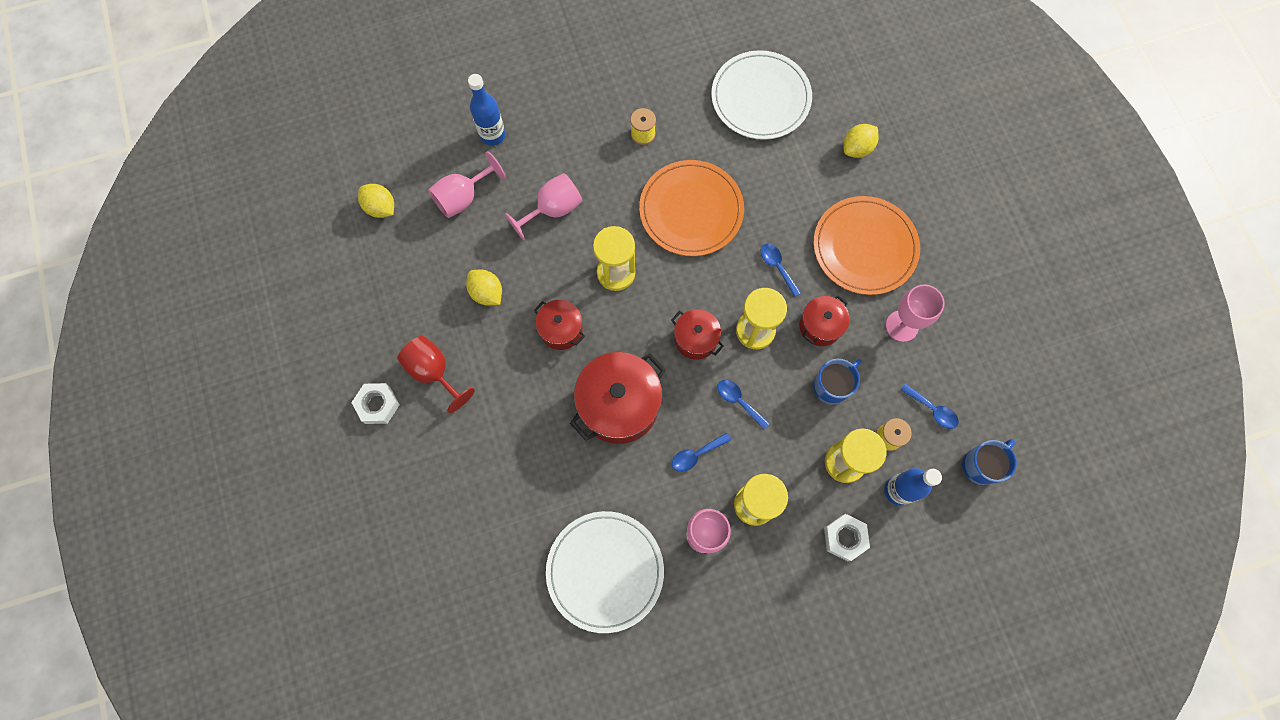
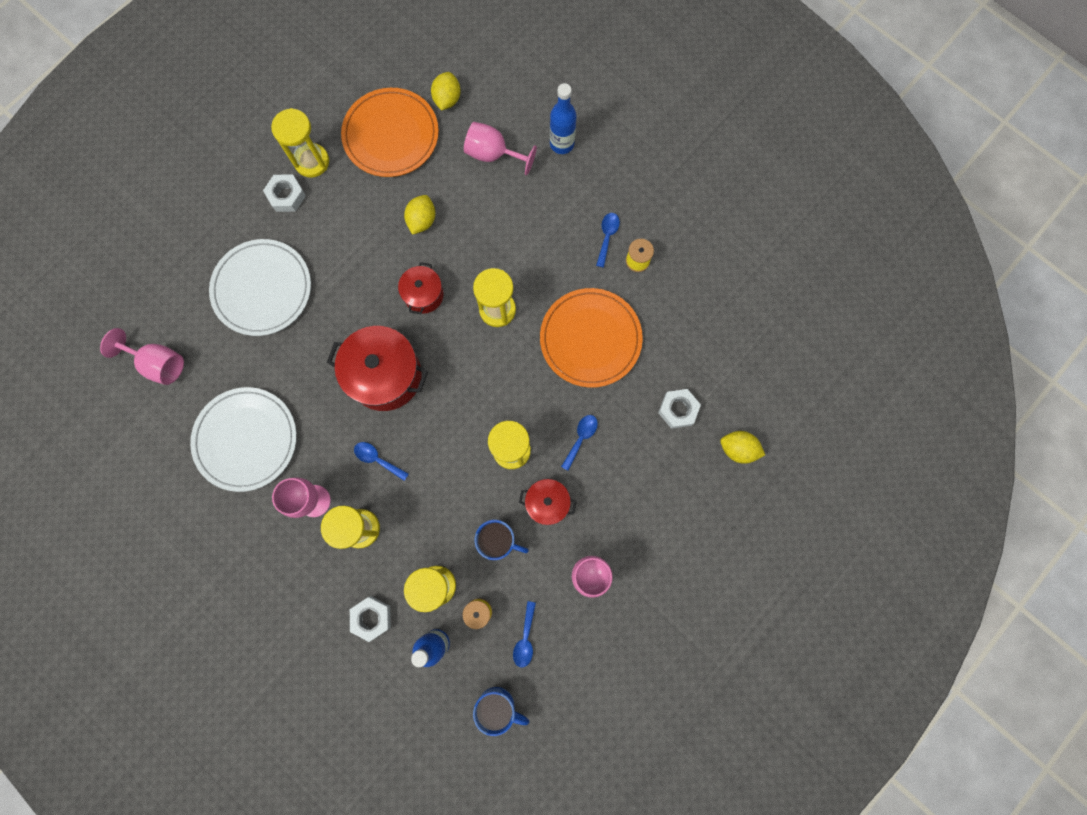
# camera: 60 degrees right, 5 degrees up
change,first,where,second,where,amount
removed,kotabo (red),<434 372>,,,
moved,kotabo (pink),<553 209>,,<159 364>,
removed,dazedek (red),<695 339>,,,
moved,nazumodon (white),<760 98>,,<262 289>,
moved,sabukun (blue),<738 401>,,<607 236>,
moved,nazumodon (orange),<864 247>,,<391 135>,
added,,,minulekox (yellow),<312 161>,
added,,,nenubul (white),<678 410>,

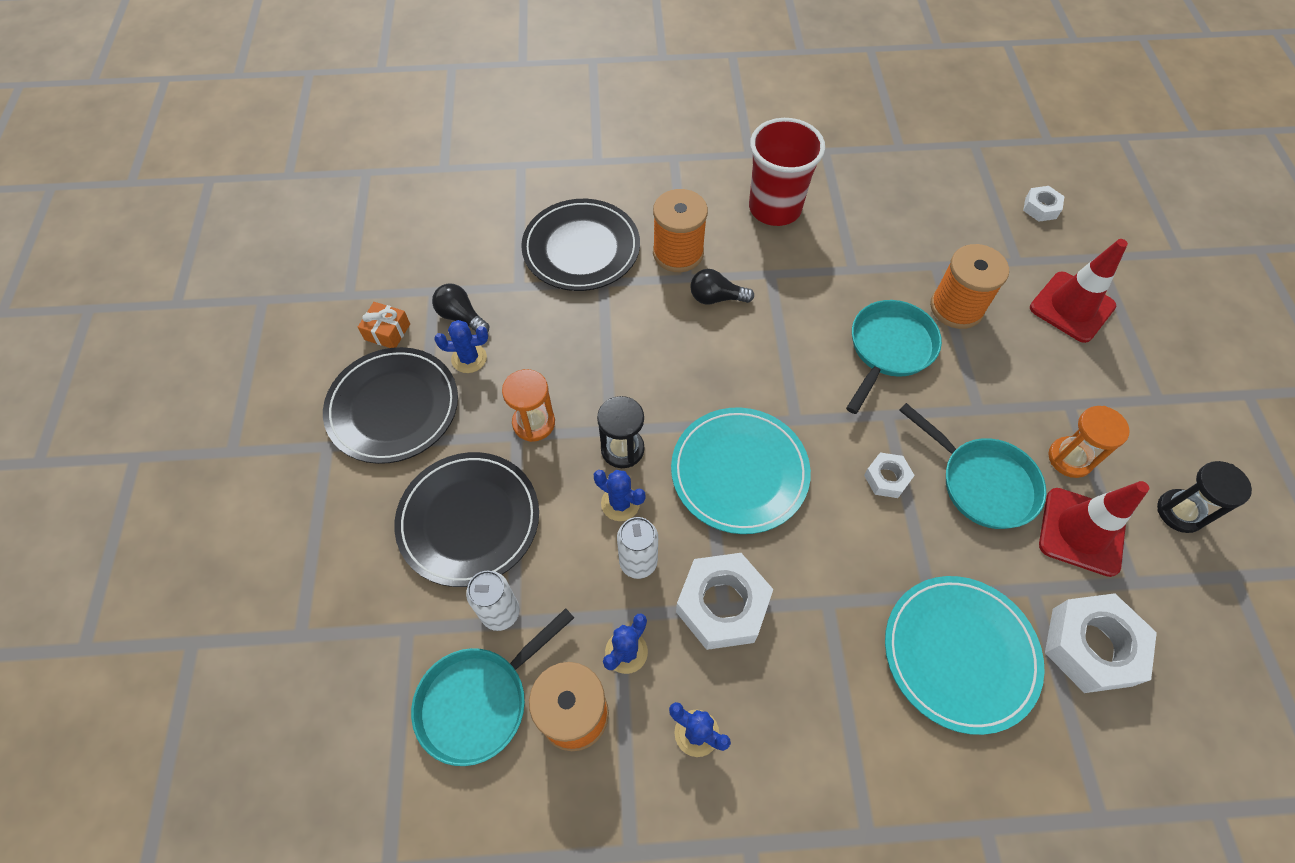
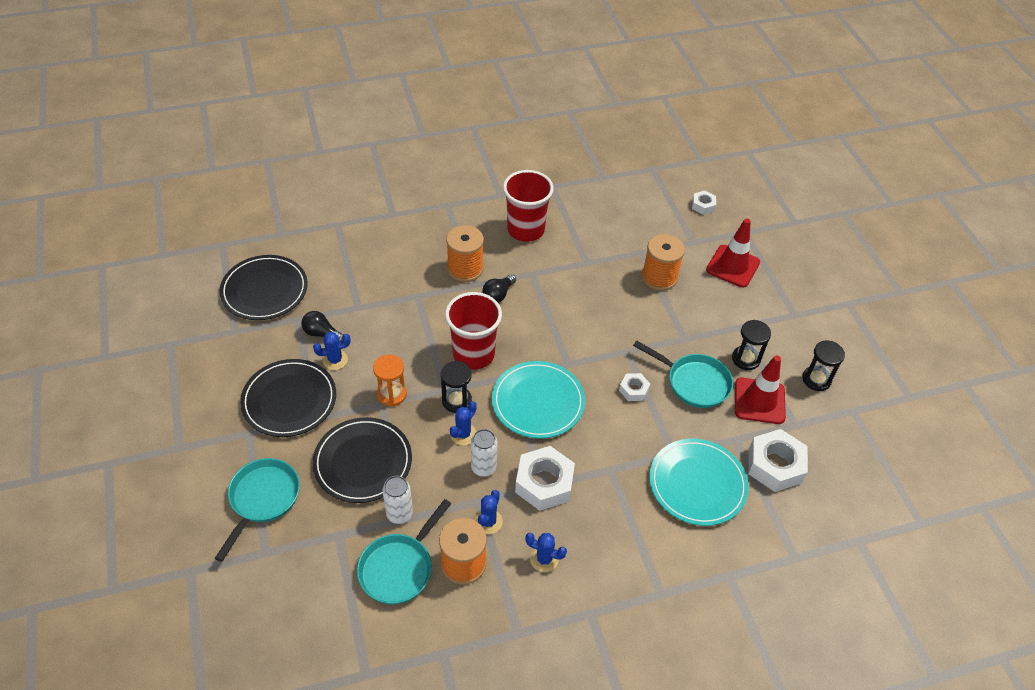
# camera: 15 degrees left, 10 degrees down
change,first,where,second,where,amount
removed,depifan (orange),<387 332>,,,
moved,nazumodon (black),<581 248>,,<264 290>,
turned,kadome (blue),<620 503>,,<463 434>,75 degrees counterclockwise
turned,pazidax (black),<716 298>,,<498 294>,45 degrees counterclockwise
moved,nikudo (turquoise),<889 349>,,<262 499>,
recoloured,minulekox (orange),<1070 458>,minulekox (black),<746 359>,
added,,,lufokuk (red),<473 354>,

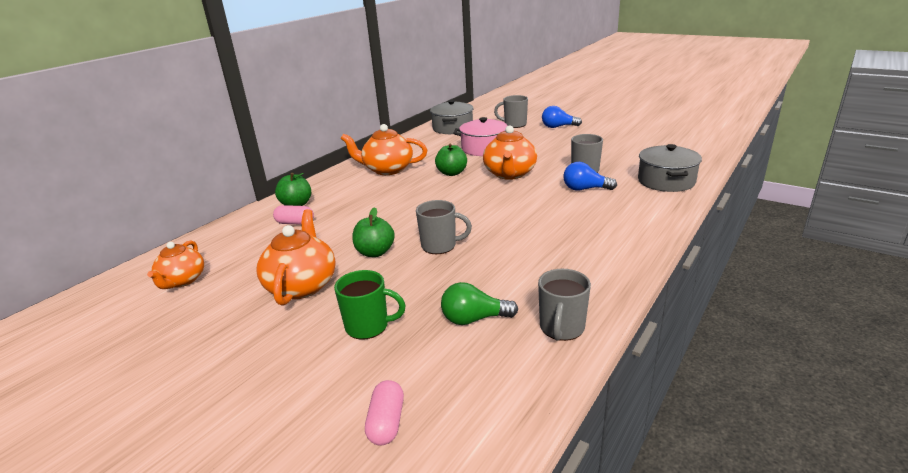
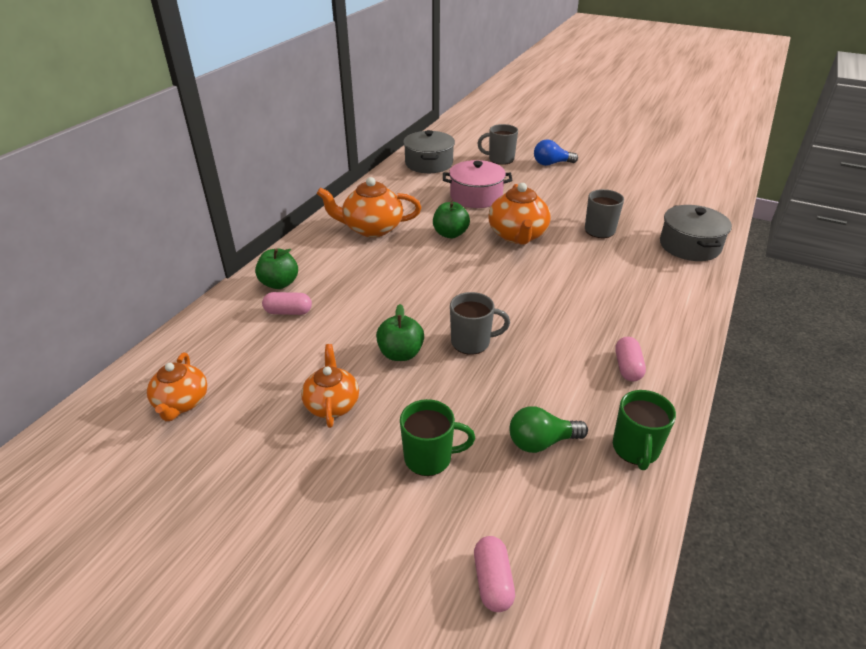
# camera: 10 degrees left, 10 degrees up
change,first,where,second,where,amount
resized,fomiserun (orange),<302 285>,,<332 404>,x0.66
recoloured,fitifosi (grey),<561 328>,fitifosi (green),<635 449>,
removed,pazidax (blue),<585 189>,,,
added,,,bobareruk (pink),<627 367>,

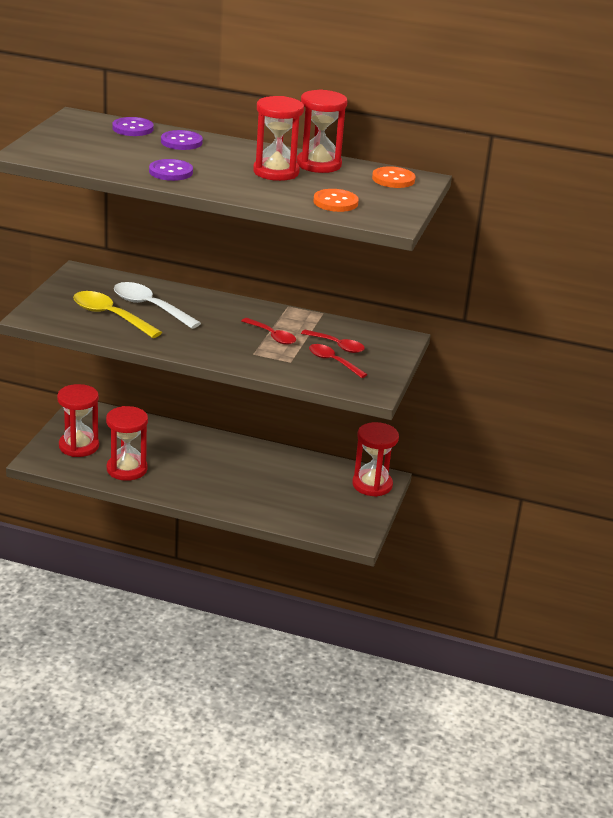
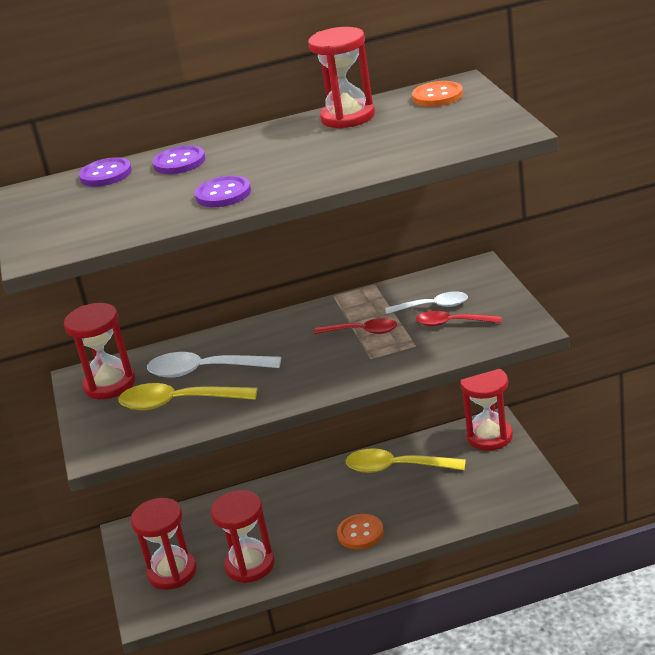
# camera: 25 degrees left, 0 degrees up
change,first,where,second,where,amount
moved,minulekox (red),<276 172>,,<109 384>,
recoloured,sabukun (red),<337 346>,sabukun (white),<433 306>,
moved,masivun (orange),<335 202>,,<360 533>,
added,,,sabukun (yellow),<396 468>,

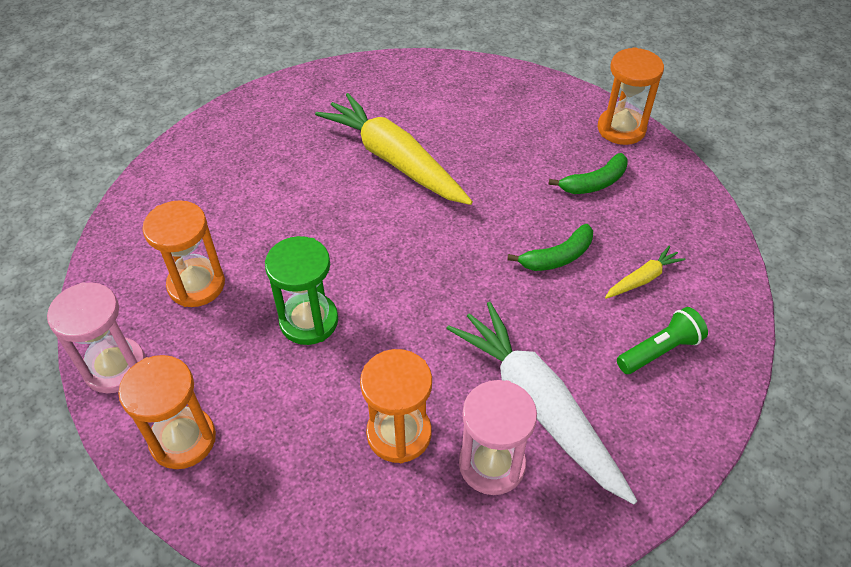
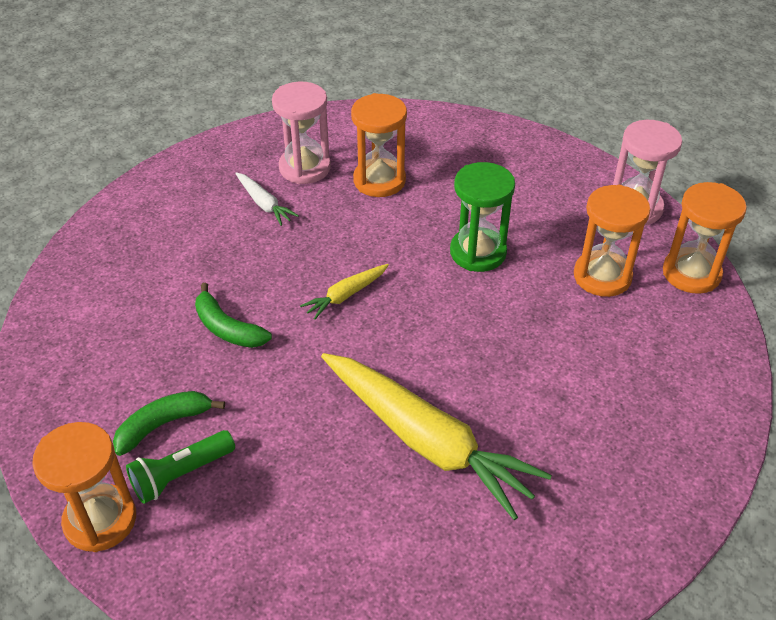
# camera: 175 degrees right, 5 degrees down
change,first,where,second,where,amount
moved,minulekox (orange),<183 440>,,<691 273>,
resized,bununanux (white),<538 405>,,<264 204>,x0.44
turned,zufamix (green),<557 257>,,<227 328>,105 degrees counterclockwise
moved,bununanux (yellow),<643 279>,,<346 295>,
moved,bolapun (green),<659 350>,,<181 475>,

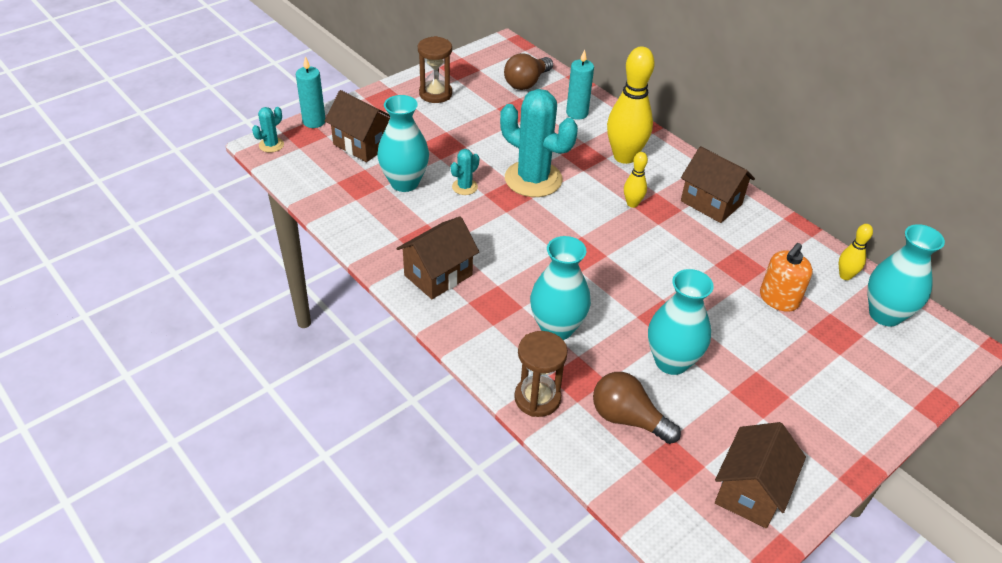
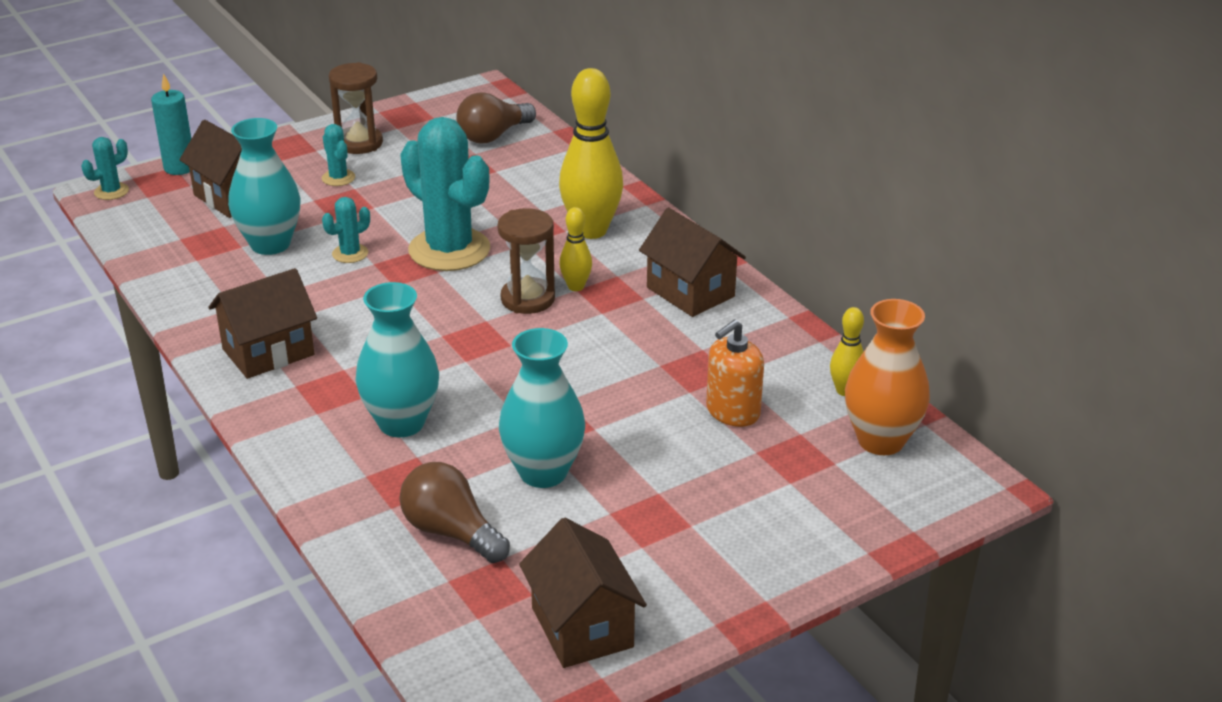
# camera: 10 degrees right, 10 degrees down
change,first,where,second,where,amount
moved,minulekox (brown),<537 398>,,<527 299>,
removed,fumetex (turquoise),<577 113>,,,
turned,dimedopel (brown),<750 491>,,<582 627>,60 degrees counterclockwise
recoloured,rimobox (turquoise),<885 314>,rimobox (orange),<881 440>,
added,,,kadome (turquoise),<338 178>,

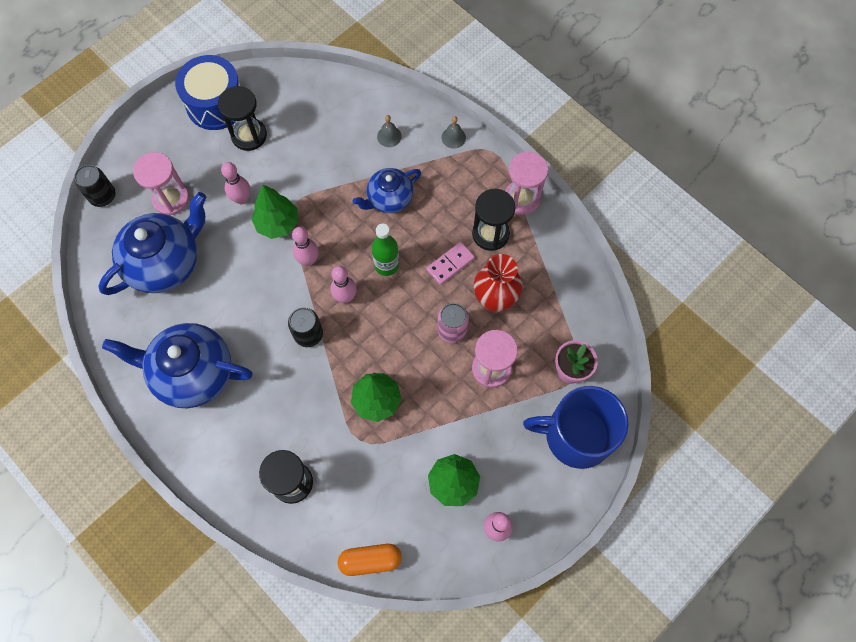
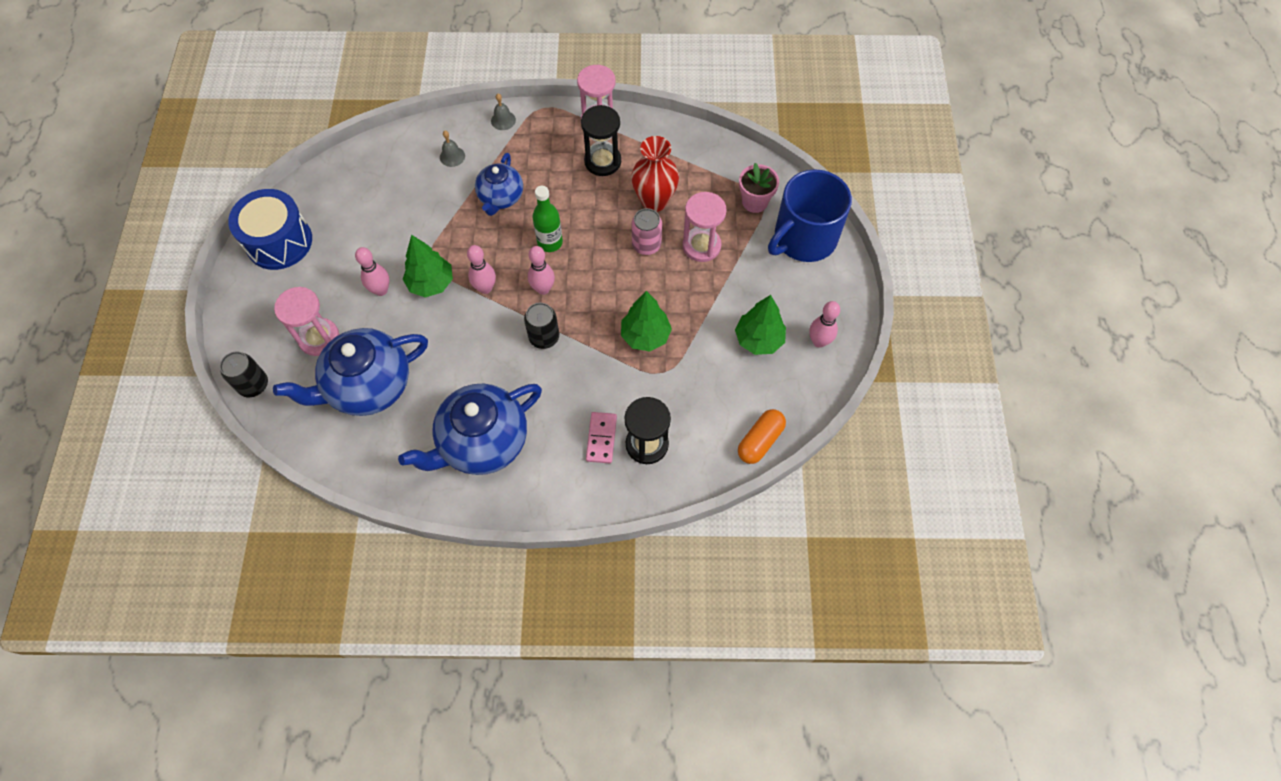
# camera: 45 degrees left, 5 degrees down
change,first,where,second,where,amount
turned,fomiserun (blue),<166 262>,,<368 386>,120 degrees counterclockwise
removed,minulekox (black),<249 135>,,,
moved,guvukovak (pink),<450 264>,,<601 438>,

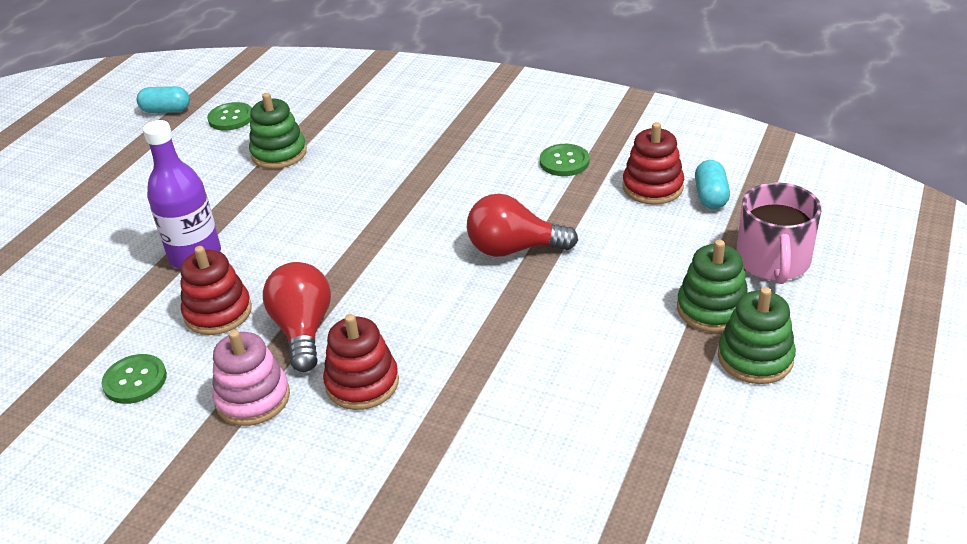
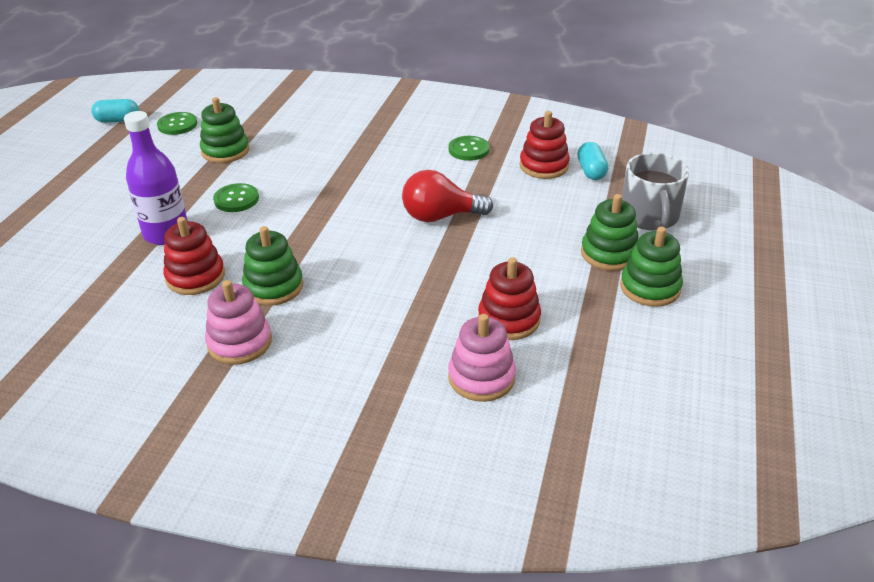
# camera: 10 degrees left, 0 degrees up
change,first,where,second,where,amount
moved,masivun (green),<135 380>,,<236 199>,
replaced,pazidax (red),<303 330>,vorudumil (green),<273 287>,
moved,vorudumil (red),<362 383>,,<509 319>,
recoloured,fitifosi (pink),<773 261>,fitifosi (grey),<649 216>,
added,,,vorudumil (pink),<481 377>,

